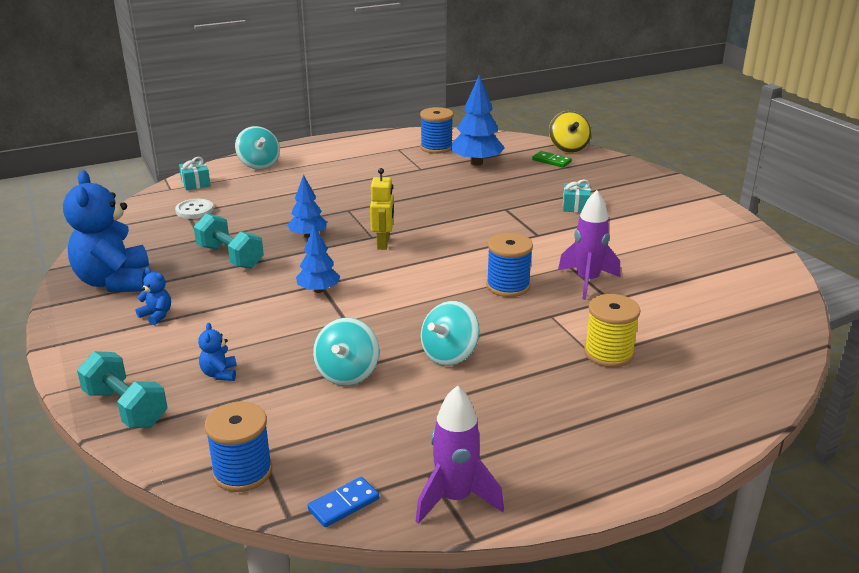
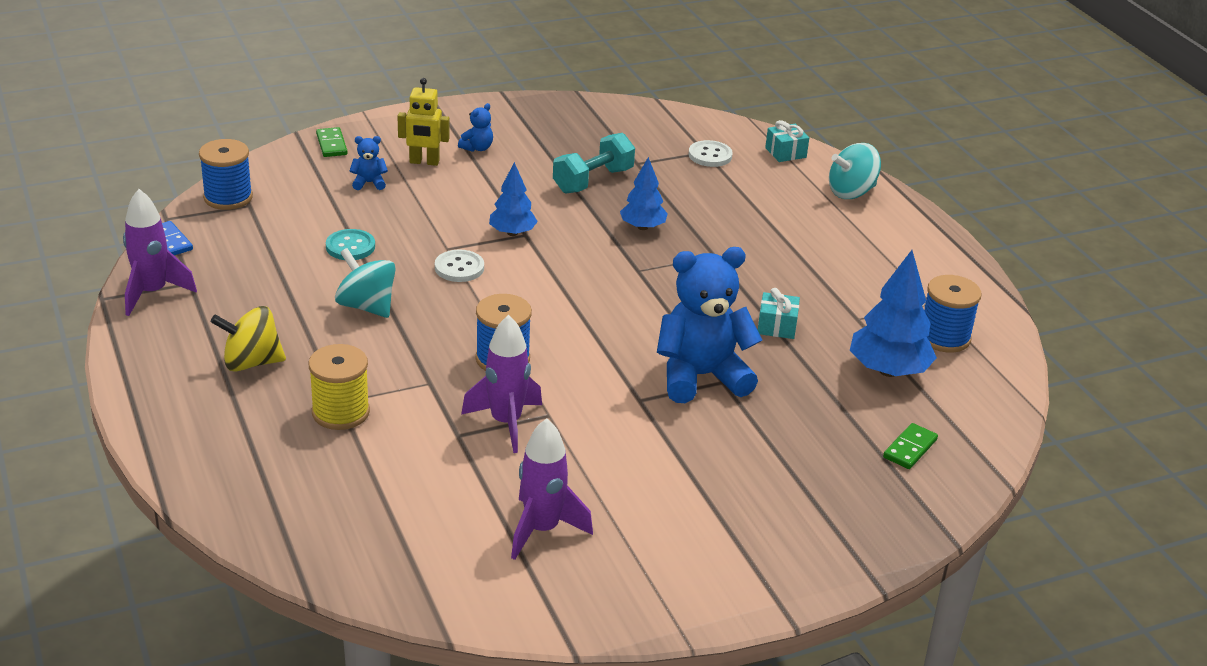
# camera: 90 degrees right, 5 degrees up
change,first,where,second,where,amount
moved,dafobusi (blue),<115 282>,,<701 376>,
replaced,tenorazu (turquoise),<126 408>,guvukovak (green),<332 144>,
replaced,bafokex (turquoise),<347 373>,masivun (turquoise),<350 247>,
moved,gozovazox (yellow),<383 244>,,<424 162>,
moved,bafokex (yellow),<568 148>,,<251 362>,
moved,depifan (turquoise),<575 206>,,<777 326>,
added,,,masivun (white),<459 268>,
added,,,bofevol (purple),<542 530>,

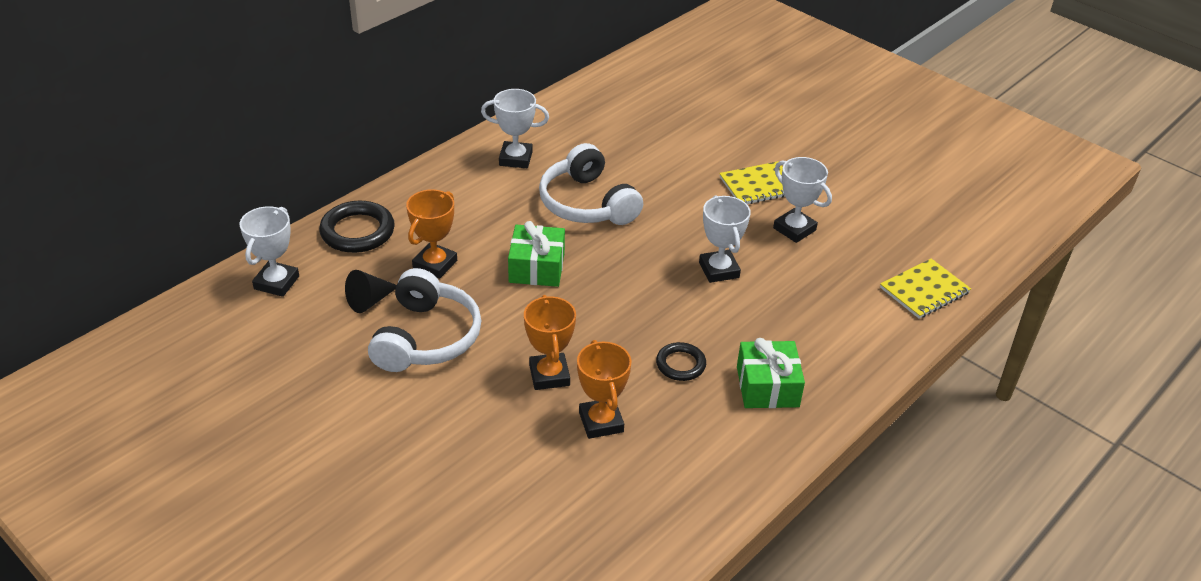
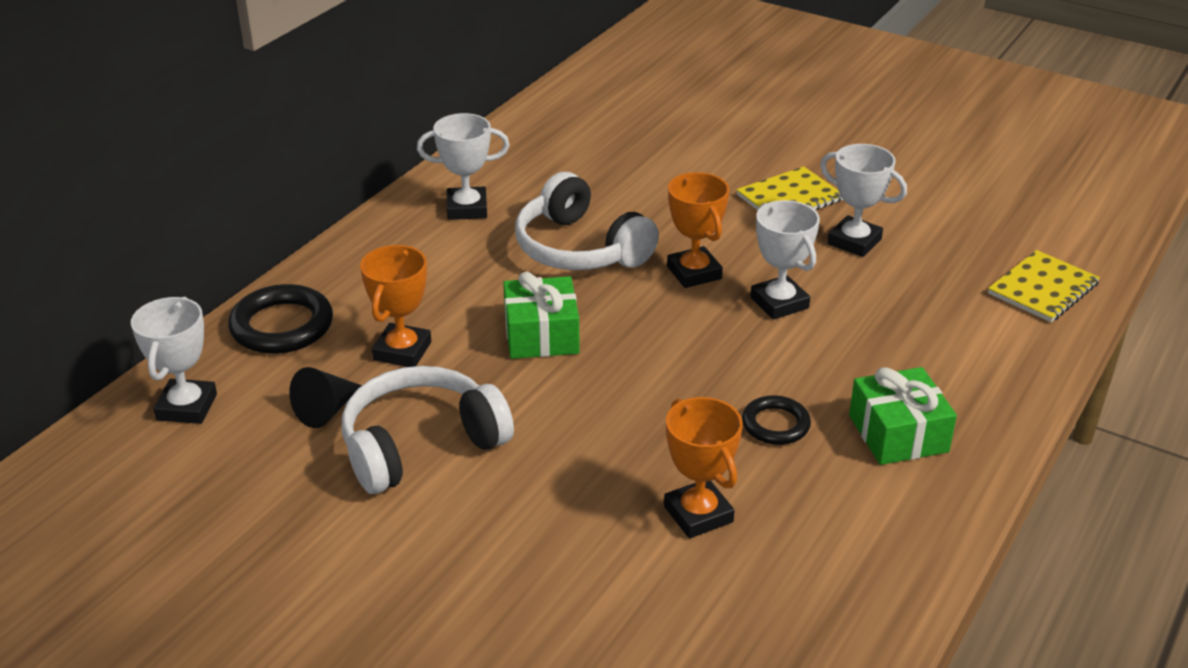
# camera: 10 degrees left, 5 degrees down
change,first,where,second,where,amount
turned,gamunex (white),<426 338>,,<421 445>,120 degrees counterclockwise
moved,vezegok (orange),<549 375>,,<694 273>,

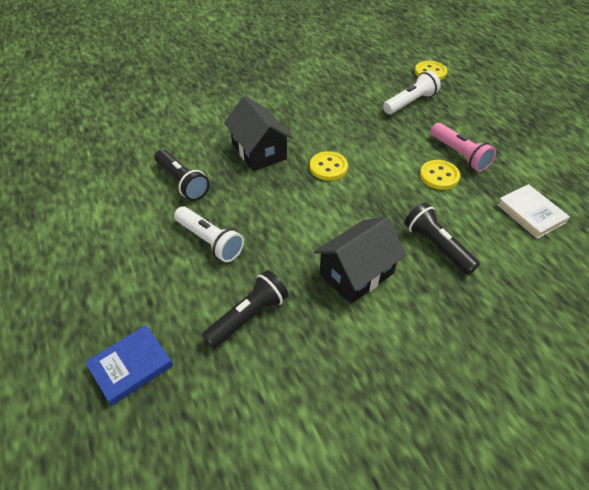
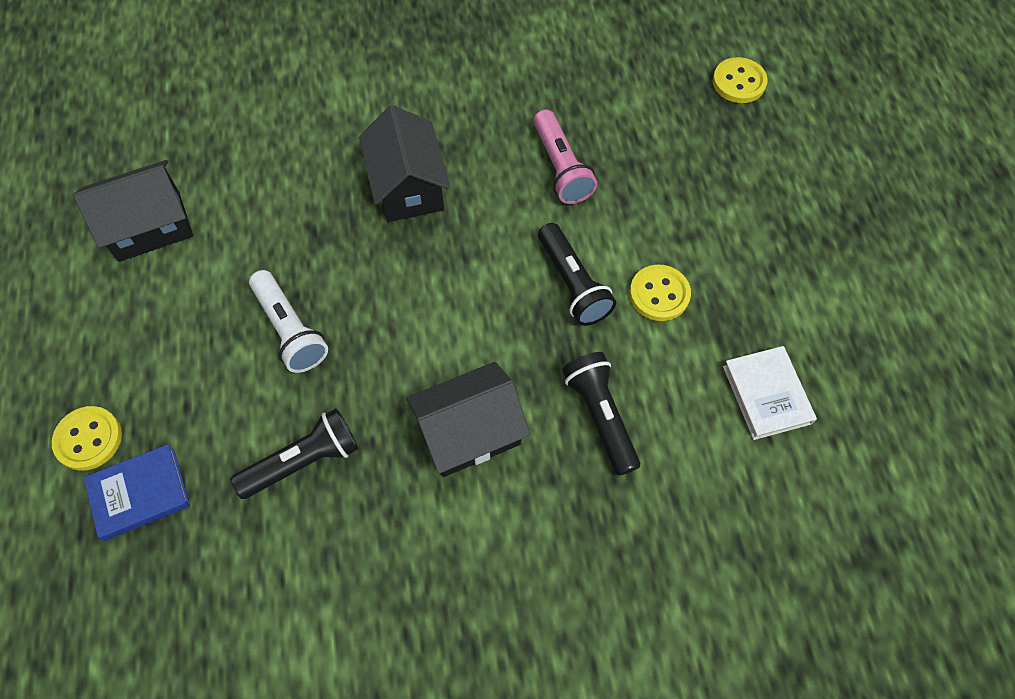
# camera: 15 degrees right, 15 degrees up
change,first,where,second,where,amount
moved,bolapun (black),<182 182>,,<572 284>,
moved,masivun (yellow),<328 167>,,<88 439>,
removed,bolapun (white),<410 102>,,,
moved,bolapun (pink),<459 154>,,<561 167>,
added,,,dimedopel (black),<149 226>,

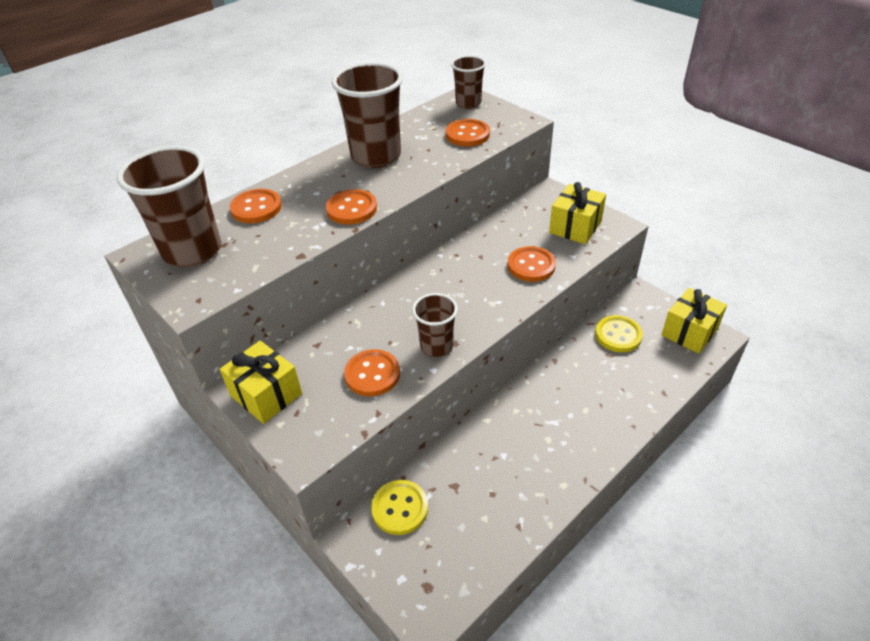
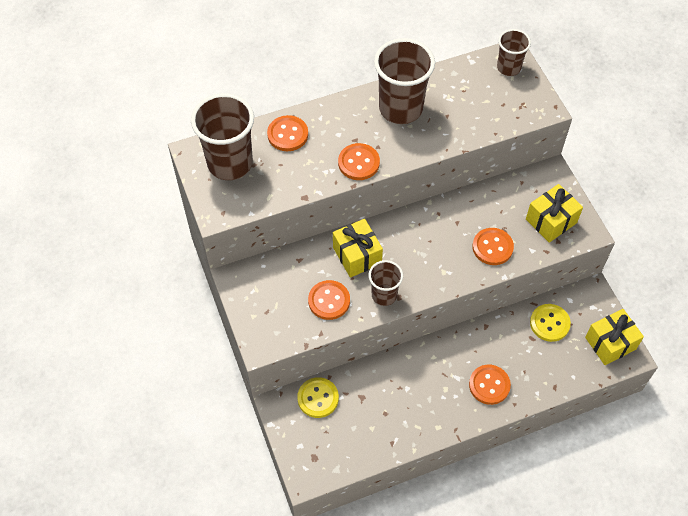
# camera: 20 degrees right, 15 degrees up
change,first,where,second,where,amount
moved,depifan (yellow),<266 395>,,<357 255>,
moved,masivun (orange),<467 134>,,<489 385>,

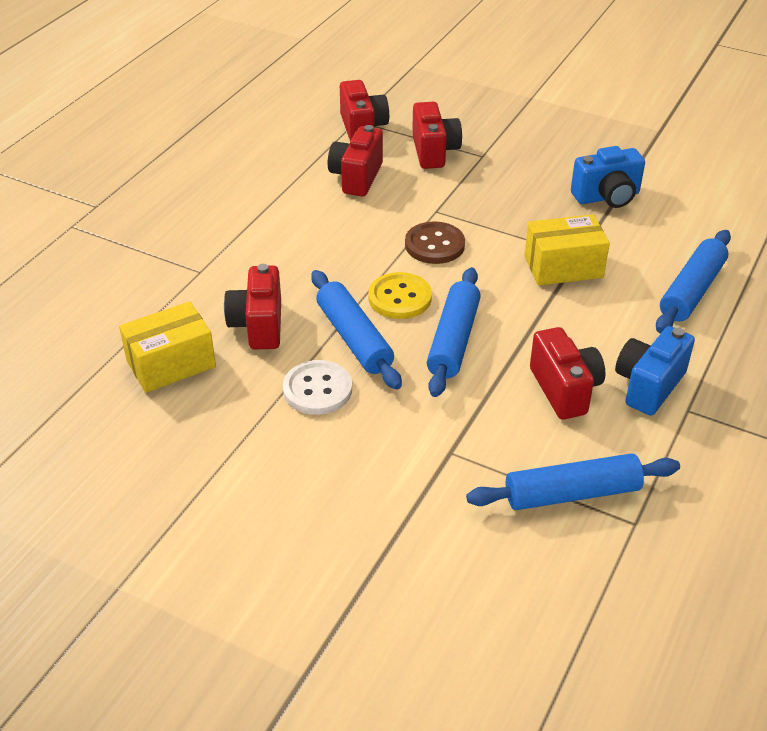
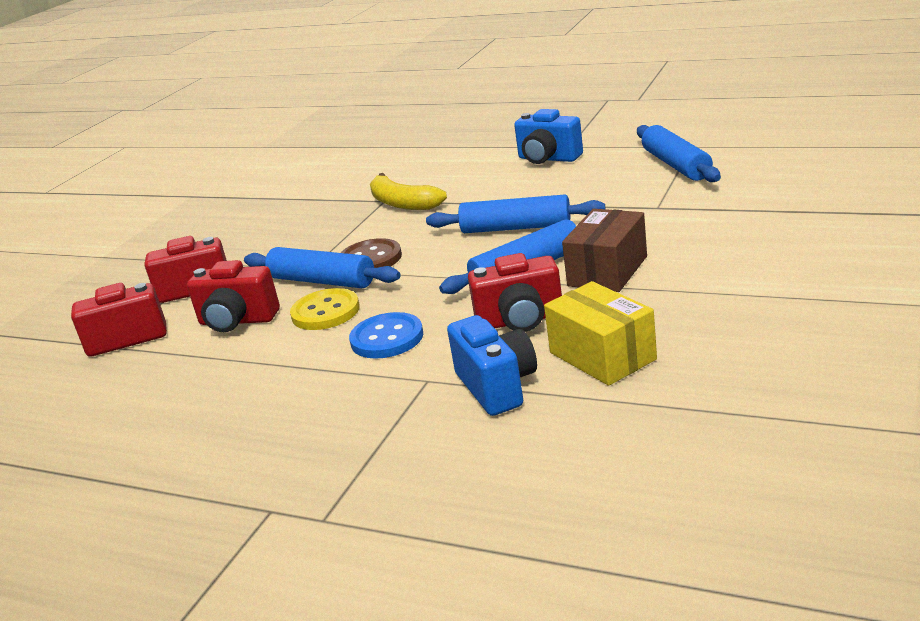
# camera: 90 degrees left, 15 degrees down
change,first,where,second,where,amount
replaced,masivun (white),<317 389>,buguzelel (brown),<607 271>,
moved,masivun (yellow),<400 298>,,<325 312>,
replaced,buguzelel (yellow),<563 267>,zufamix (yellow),<402 203>,
removed,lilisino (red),<564 389>,,,
moved,lilisino (blue),<607 197>,,<497 387>,
moved,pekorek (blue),<692 291>,,<322 281>,
added,,,masivun (blue),<387 338>,

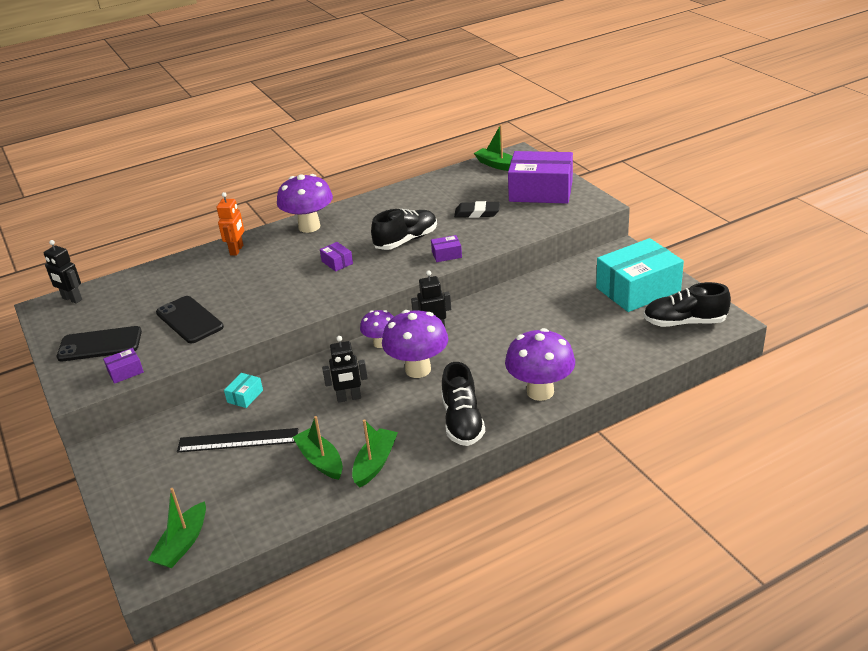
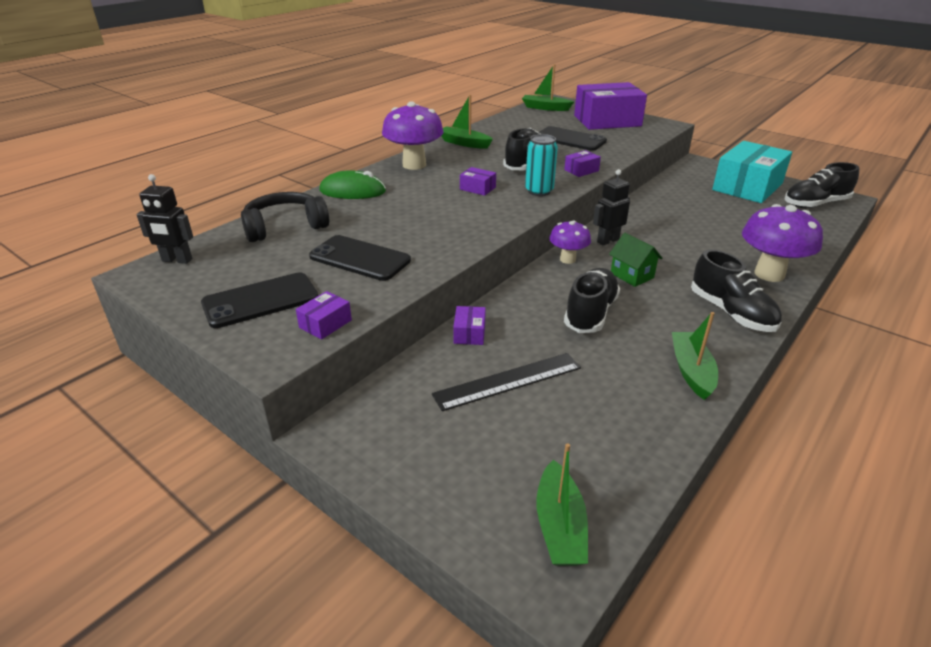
# camera: 25 degrees left, 0 degrees up
change,first,where,second,where,amount
replaced,gozovazox (orange),<237 250>,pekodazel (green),<352 191>,
recoloured,buguzelel (turquoise),<245 396>,buguzelel (purple),<469 333>,
moved,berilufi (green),<320 460>,,<464 143>,
replaced,gozovazox (black),<349 398>,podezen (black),<590 313>,
replaced,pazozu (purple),<418 369>,dimedopel (green),<632 275>,
replaced,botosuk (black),<477 213>,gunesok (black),<570 139>,
added,,,gamunex (black),<285 227>,
added,,,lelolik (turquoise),<539 191>,

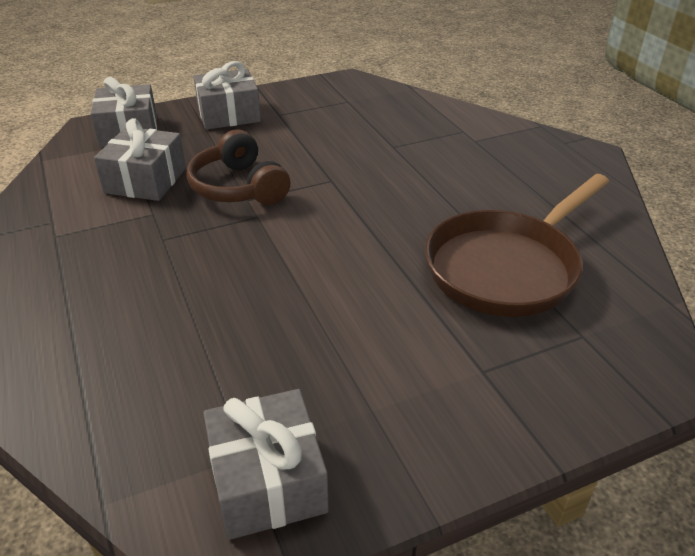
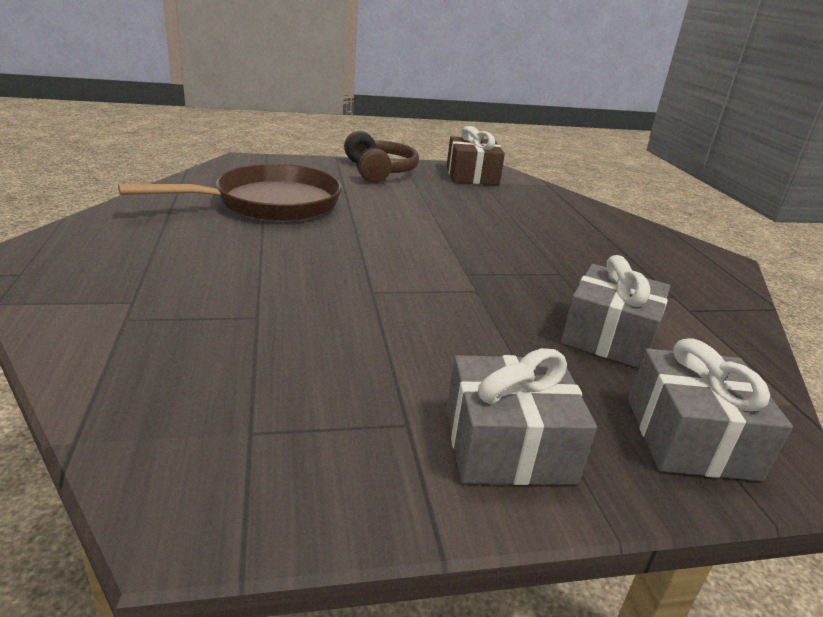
# camera: 170 degrees left, 10 degrees down
change,first,where,second,where,amount
moved,gamunex (brown),<238 187>,,<379 171>,
recoloured,depifan (grey),<267 480>,depifan (brown),<472 175>,

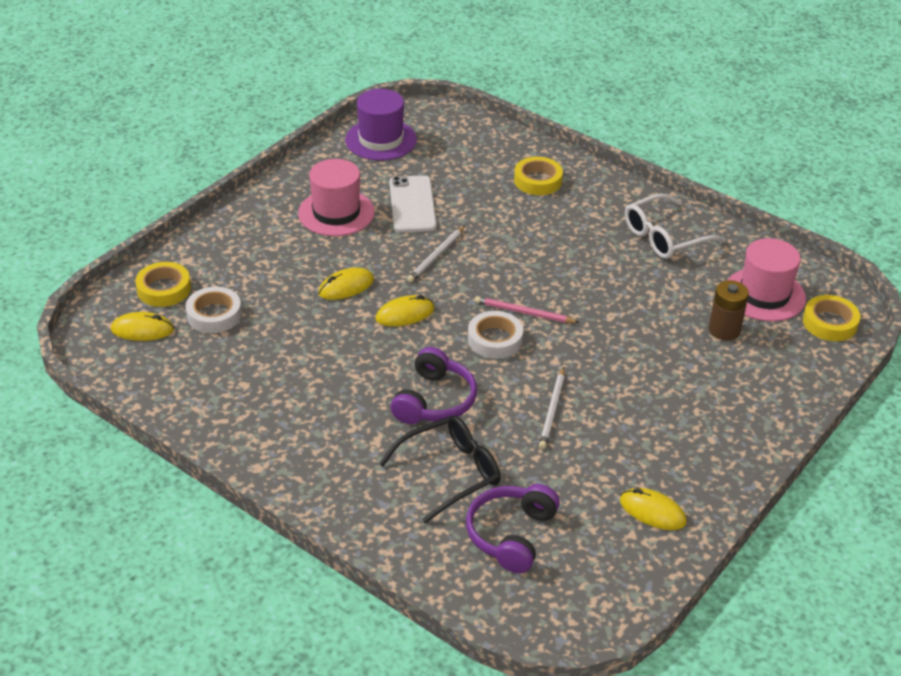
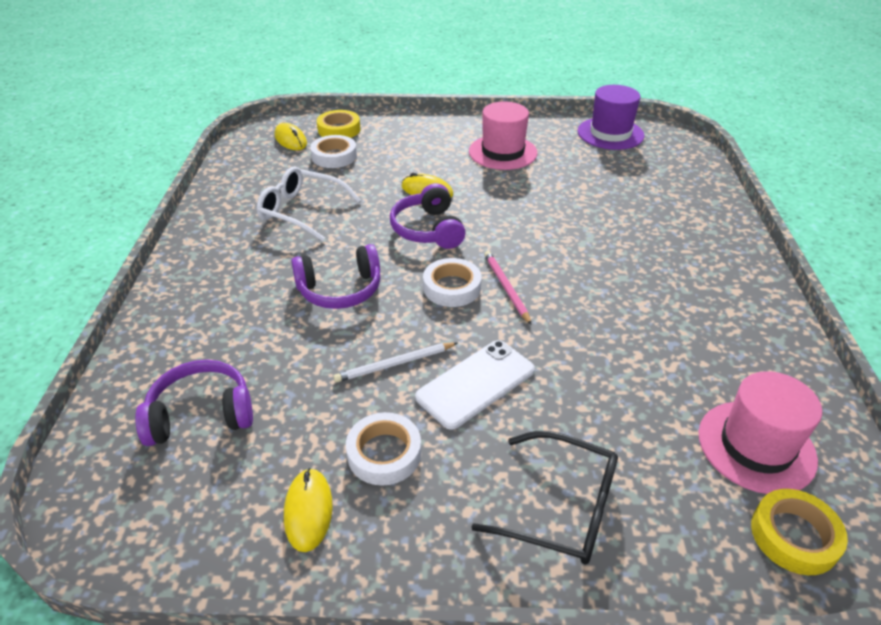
# camera: 55 degrees right, 0 degrees up
change,first,where,second,where,amount
replaced,pekodazel (yellow),<405 314>,gamunex (purple),<428 229>,
moved,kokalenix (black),<450 473>,,<561 508>,
moved,gunesok (white),<412 204>,,<476 383>,
removed,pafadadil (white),<436 256>,,,
removed,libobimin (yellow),<537 180>,,,
moved,kokalenix (white),<665 237>,,<302 211>,
removed,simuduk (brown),<724 330>,,,
added,,,libobimin (white),<384 453>,

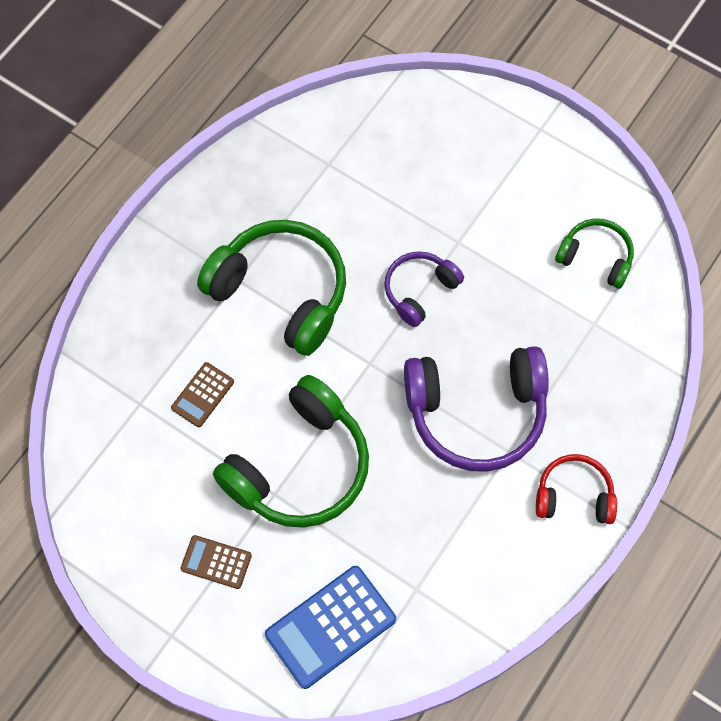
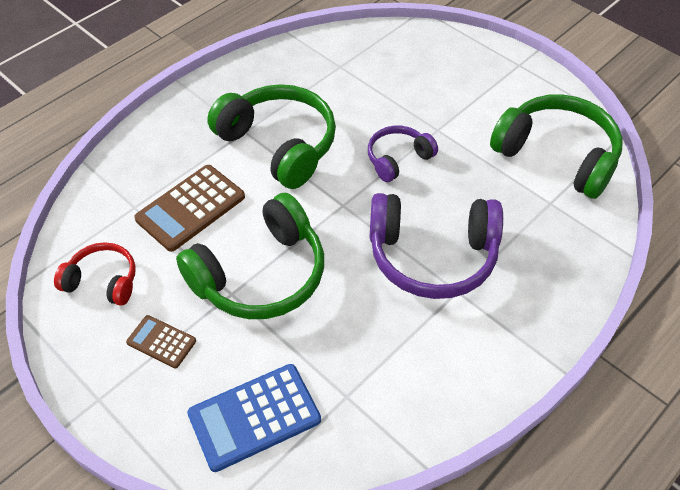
# camera: 10 degrees right, 15 degrees down
change,first,where,second,where,amount
resized,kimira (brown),<203 395>,,<191 208>,x1.81
moved,gamunex (red),<574 496>,,<103 281>,
resized,gamunex (green),<595 258>,,<557 156>,x1.83

